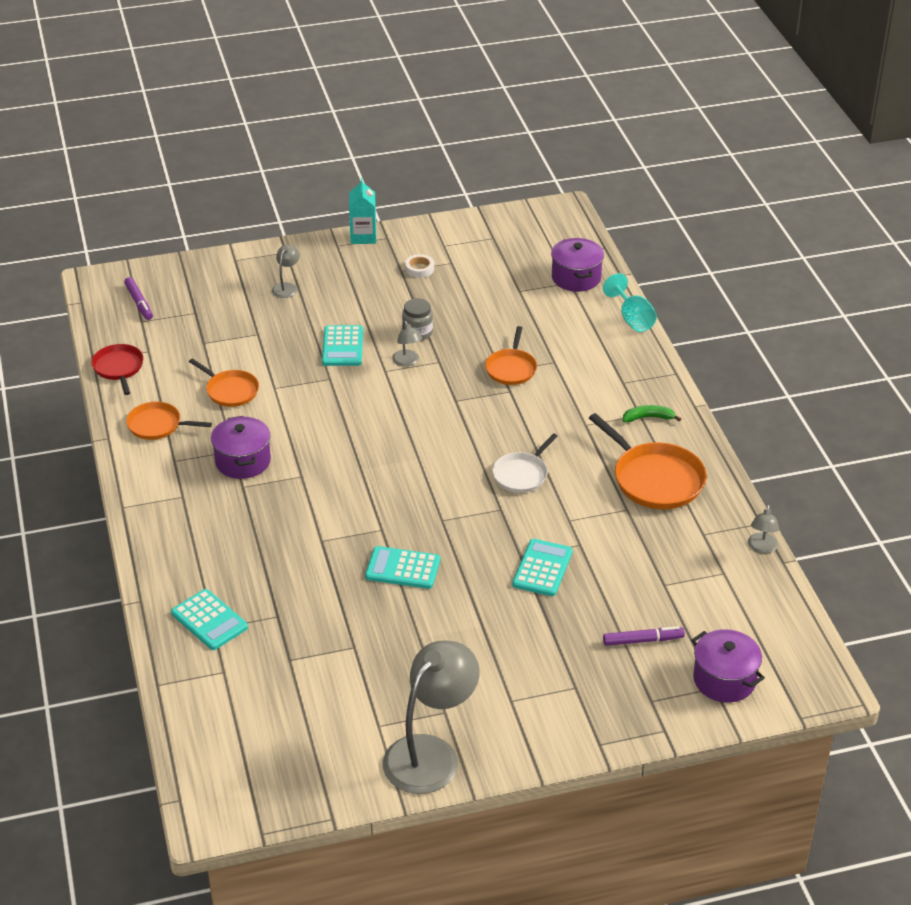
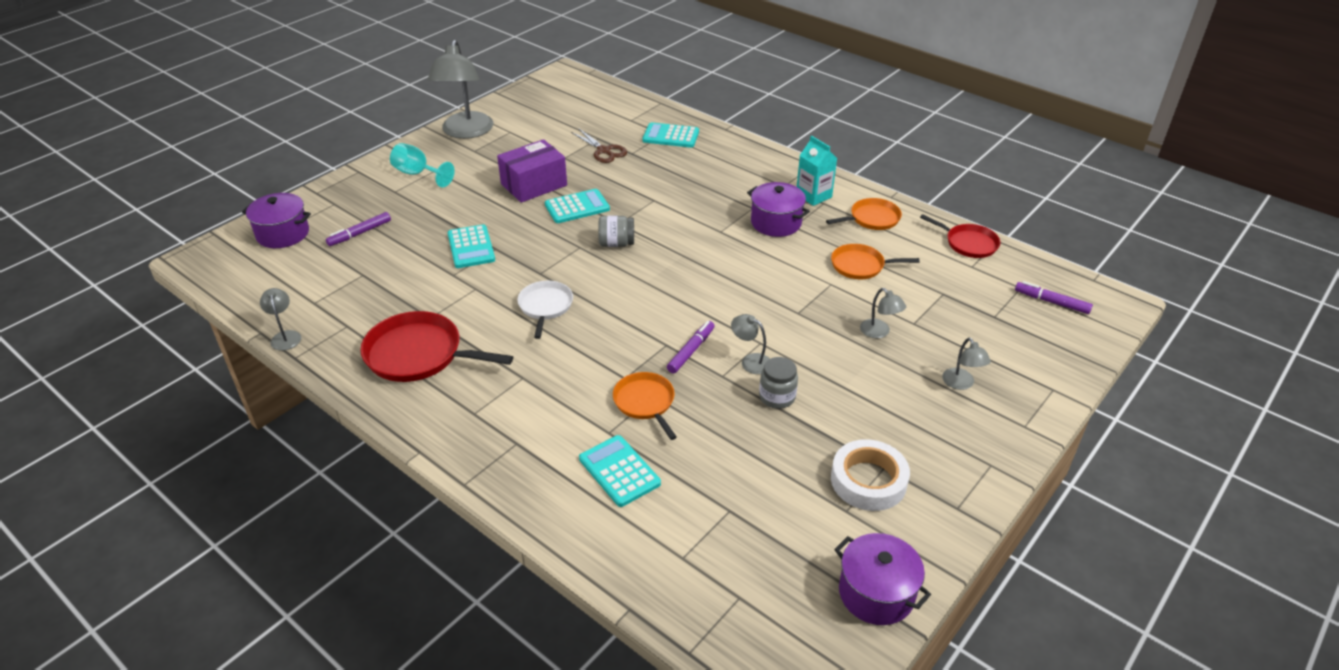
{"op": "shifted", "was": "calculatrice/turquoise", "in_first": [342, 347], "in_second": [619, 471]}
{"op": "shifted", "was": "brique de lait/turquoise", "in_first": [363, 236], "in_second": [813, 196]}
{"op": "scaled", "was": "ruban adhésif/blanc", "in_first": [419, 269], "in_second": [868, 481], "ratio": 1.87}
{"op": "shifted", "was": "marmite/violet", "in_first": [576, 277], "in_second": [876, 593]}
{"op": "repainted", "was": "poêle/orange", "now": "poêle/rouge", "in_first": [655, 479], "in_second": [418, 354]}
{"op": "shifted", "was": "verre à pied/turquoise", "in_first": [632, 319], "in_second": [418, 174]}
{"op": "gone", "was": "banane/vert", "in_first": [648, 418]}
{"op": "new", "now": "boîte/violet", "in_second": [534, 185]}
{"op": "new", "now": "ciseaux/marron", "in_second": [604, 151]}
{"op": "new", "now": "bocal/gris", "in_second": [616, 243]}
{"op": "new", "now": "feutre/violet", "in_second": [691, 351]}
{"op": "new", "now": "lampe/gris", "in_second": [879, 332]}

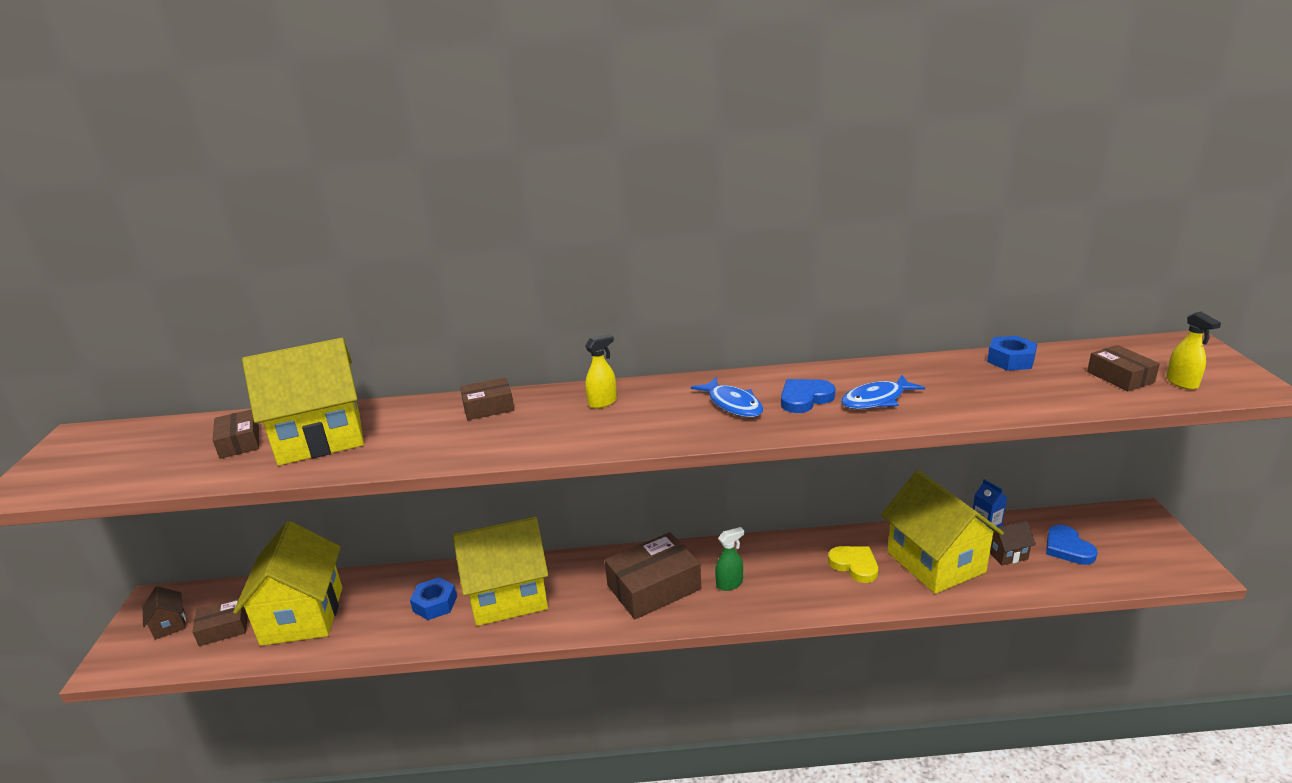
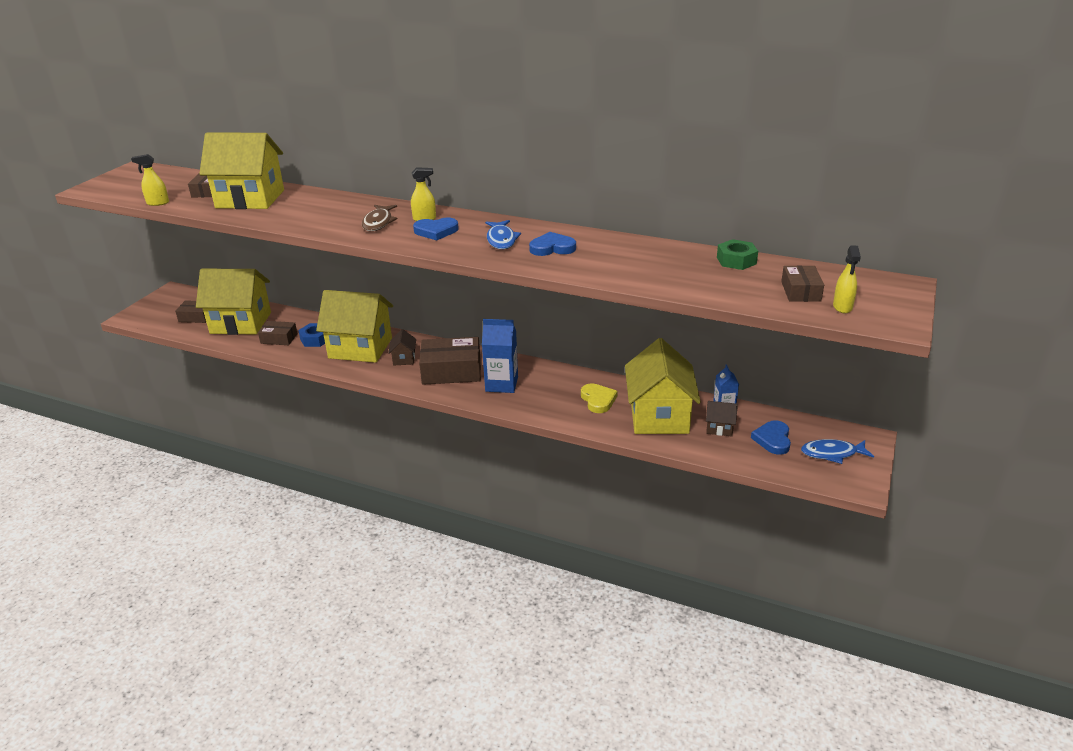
{"op": "shifted", "was": "maison/marron", "in_first": [169, 625], "in_second": [404, 359]}
{"op": "rotated", "was": "maison/jaune", "in_first": [302, 615], "in_second": [241, 323], "clockwise": 75}
{"op": "shifted", "was": "boîte/marron", "in_first": [488, 407], "in_second": [279, 338]}
{"op": "swapped", "was": "vaporisateur/vert", "now": "brique de lait/bleu", "in_first": [729, 584], "in_second": [501, 384]}
{"op": "shifted", "was": "poisson/bleu", "in_first": [876, 400], "in_second": [832, 453]}
{"op": "repainted", "was": "écrou/bleu", "now": "écrou/vert", "in_first": [1010, 360], "in_second": [736, 260]}
{"op": "new", "now": "vaporisateur/jaune", "in_second": [157, 203]}
{"op": "new", "now": "poisson/marron", "in_second": [378, 223]}
{"op": "new", "now": "cœur/bleu", "in_second": [436, 231]}

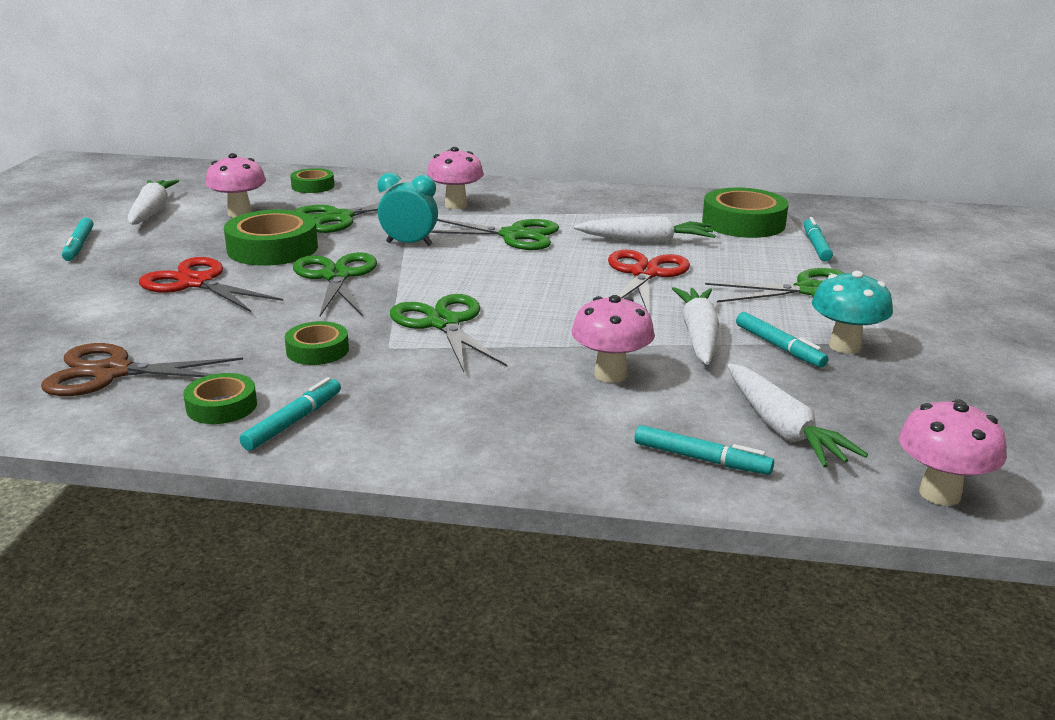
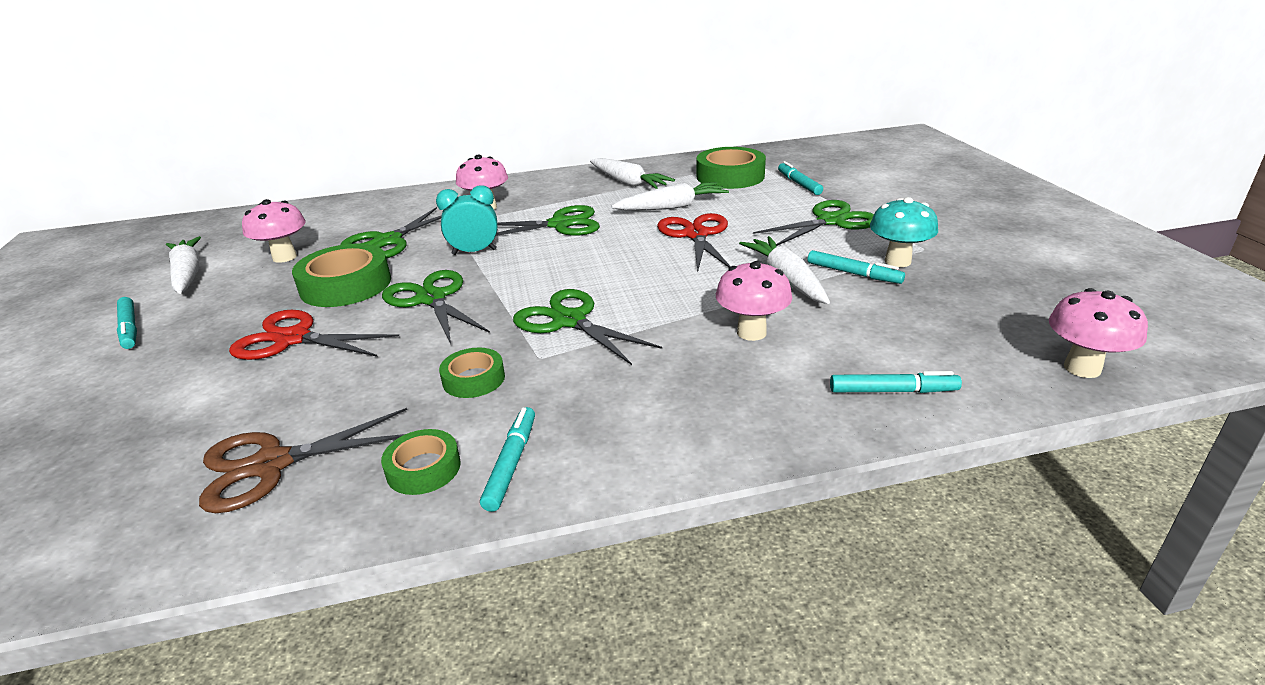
{"op": "gone", "was": "ruban adhésif/vert", "in_first": [313, 186]}
{"op": "shifted", "was": "carotte/blanc", "in_first": [782, 428], "in_second": [628, 182]}

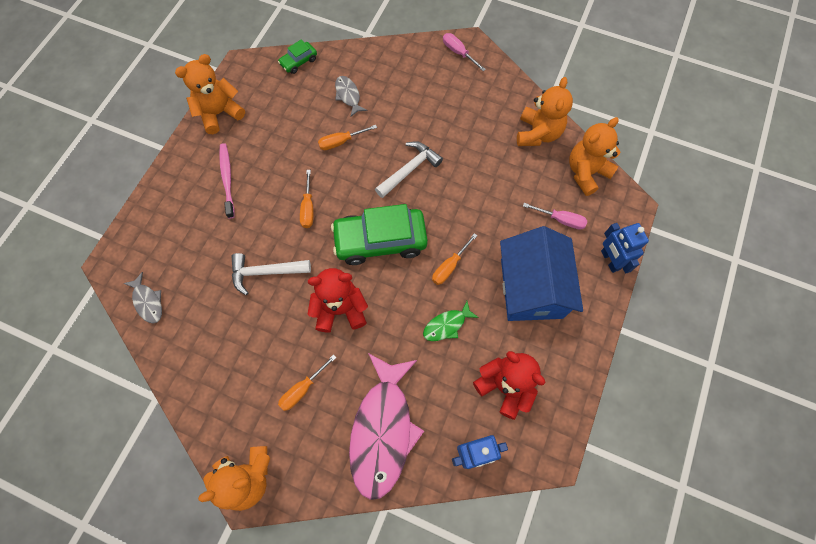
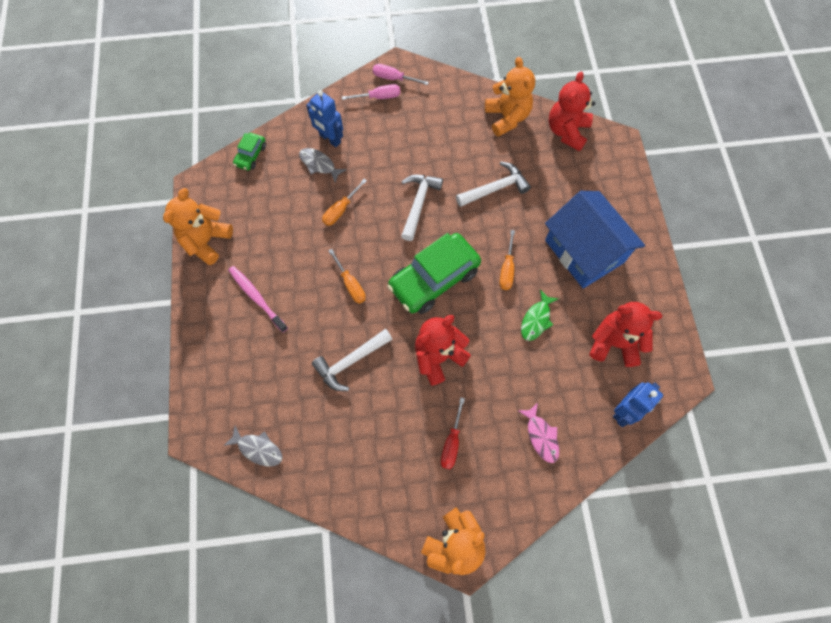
{"op": "repainted", "was": "tournevis/orange", "now": "tournevis/rouge", "in_first": [302, 389], "in_second": [451, 443]}
{"op": "scaled", "was": "poisson/rose", "in_first": [383, 430], "in_second": [541, 436], "ratio": 0.45}
{"op": "shifted", "was": "tournevis/rose", "in_first": [561, 220], "in_second": [379, 97]}
{"op": "repainted", "was": "ours en peluche/orange", "now": "ours en peluche/rouge", "in_first": [586, 172], "in_second": [567, 131]}
{"op": "shifted", "was": "robot/bleu", "in_first": [609, 260], "in_second": [330, 139]}
{"op": "new", "now": "marteau/blanc", "in_second": [495, 188]}

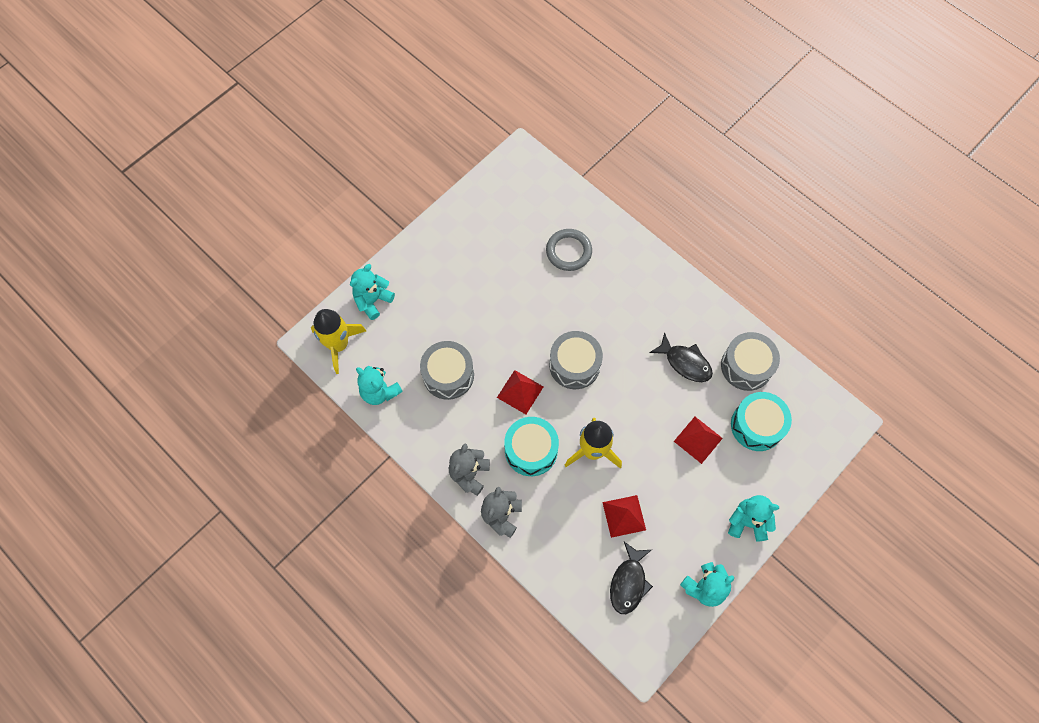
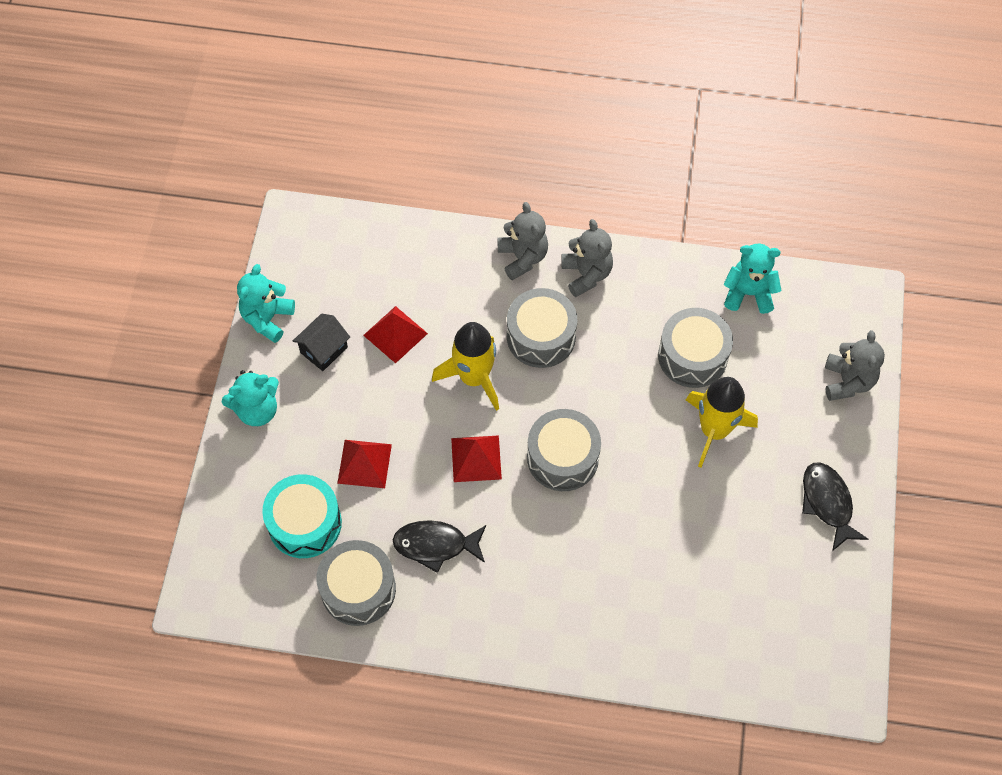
{"op": "shifted", "was": "fusée/jaune", "in_first": [338, 345], "in_second": [714, 430]}
{"op": "repainted", "was": "ours en peluche/turquoise", "now": "ours en peluche/gris", "in_first": [373, 300], "in_second": [847, 381]}
{"op": "shifted", "was": "pyramide/rouge", "in_first": [520, 392], "in_second": [476, 458]}
{"op": "repainted", "was": "tambour/turquoise", "now": "tambour/gris", "in_first": [531, 450], "in_second": [541, 337]}
{"op": "gone", "was": "anneau/gris", "in_first": [568, 251]}
{"op": "shifted", "was": "poisson/noir", "in_first": [628, 582], "in_second": [827, 503]}
{"op": "new", "now": "maison/noir", "in_second": [324, 350]}

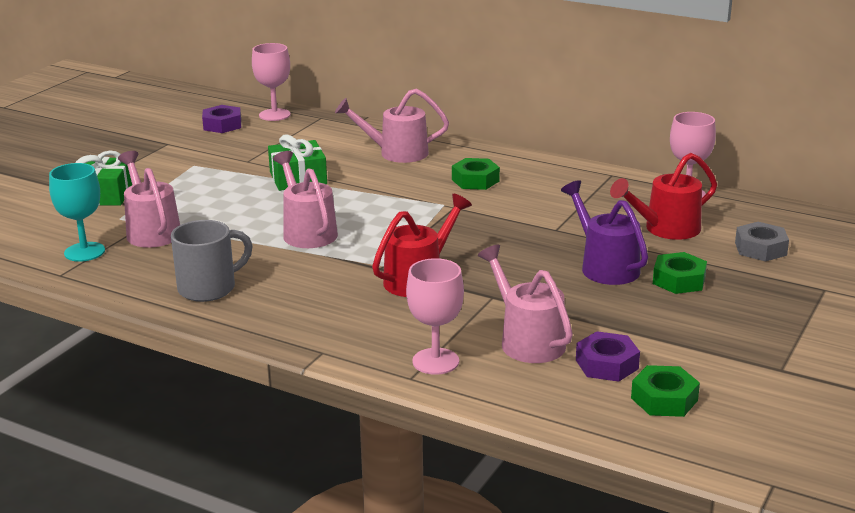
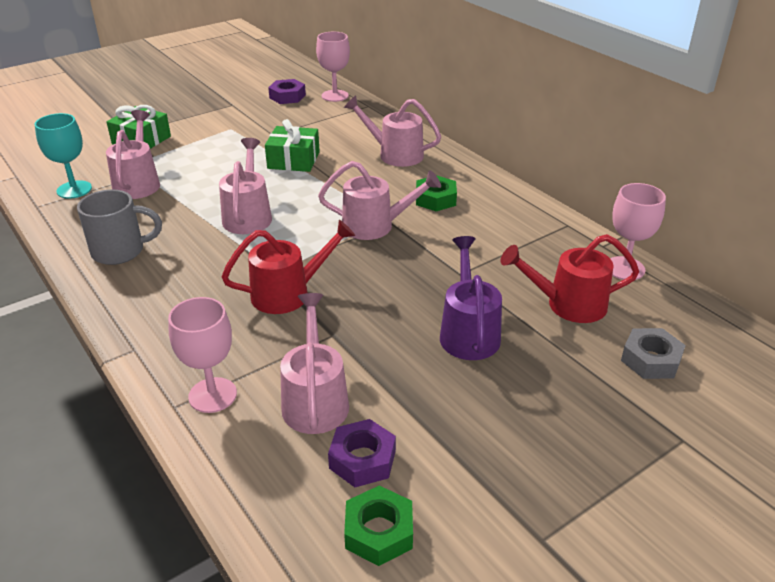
{"op": "gone", "was": "écrou/vert", "in_first": [679, 280]}
{"op": "new", "now": "arrosoir/rose", "in_second": [376, 226]}

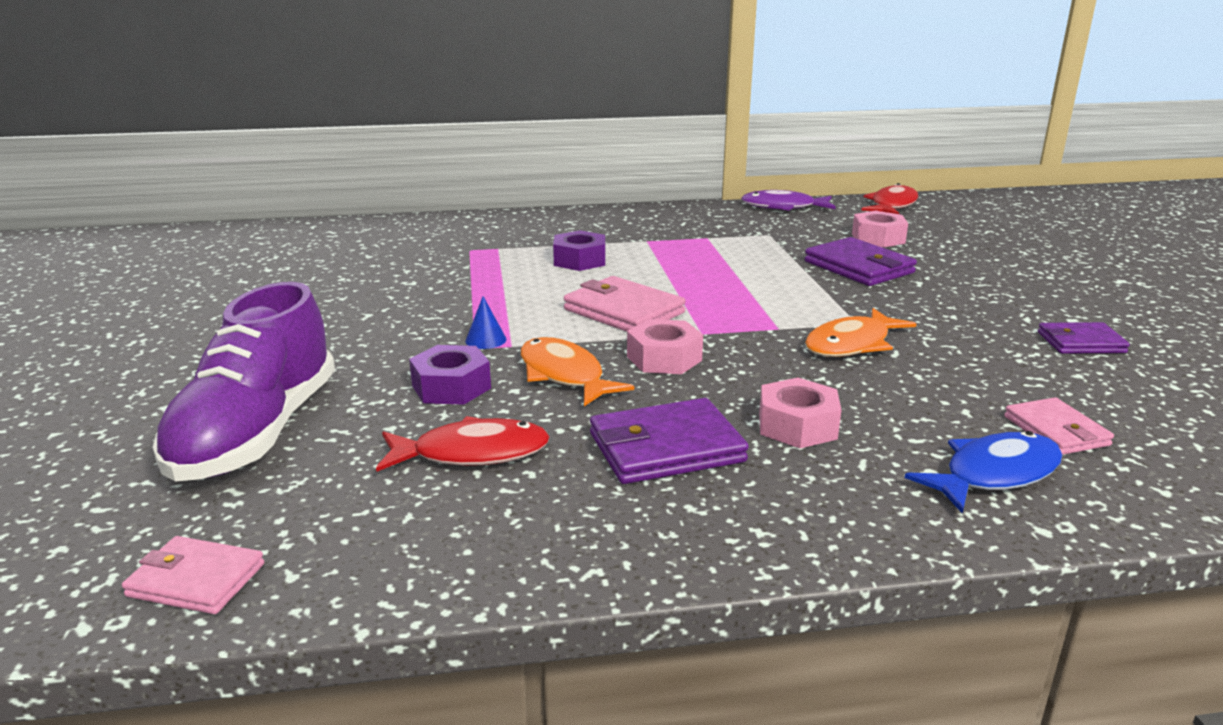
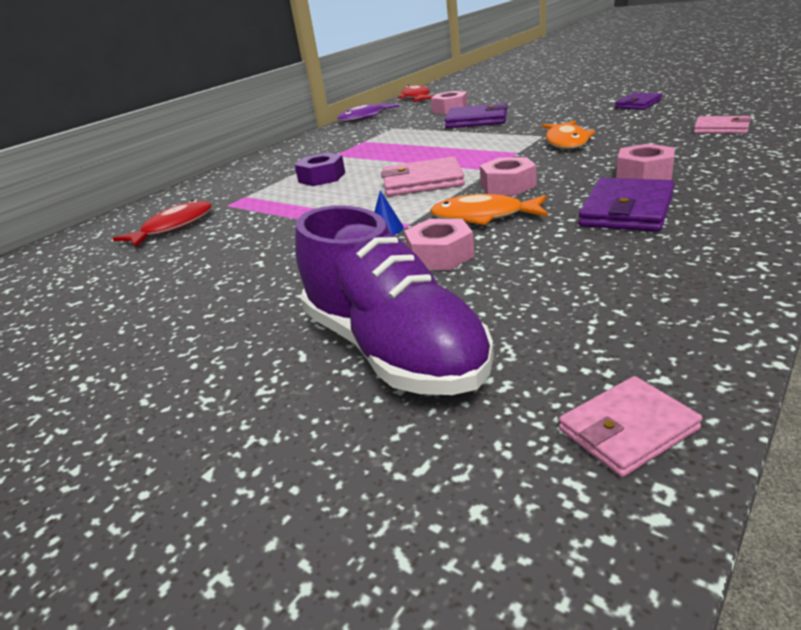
{"op": "shifted", "was": "poisson/rouge", "in_first": [472, 453], "in_second": [173, 227]}
{"op": "repainted", "was": "écrou/violet", "now": "écrou/rose", "in_first": [451, 387], "in_second": [440, 255]}
{"op": "gone", "was": "poisson/bleu", "in_first": [994, 474]}

